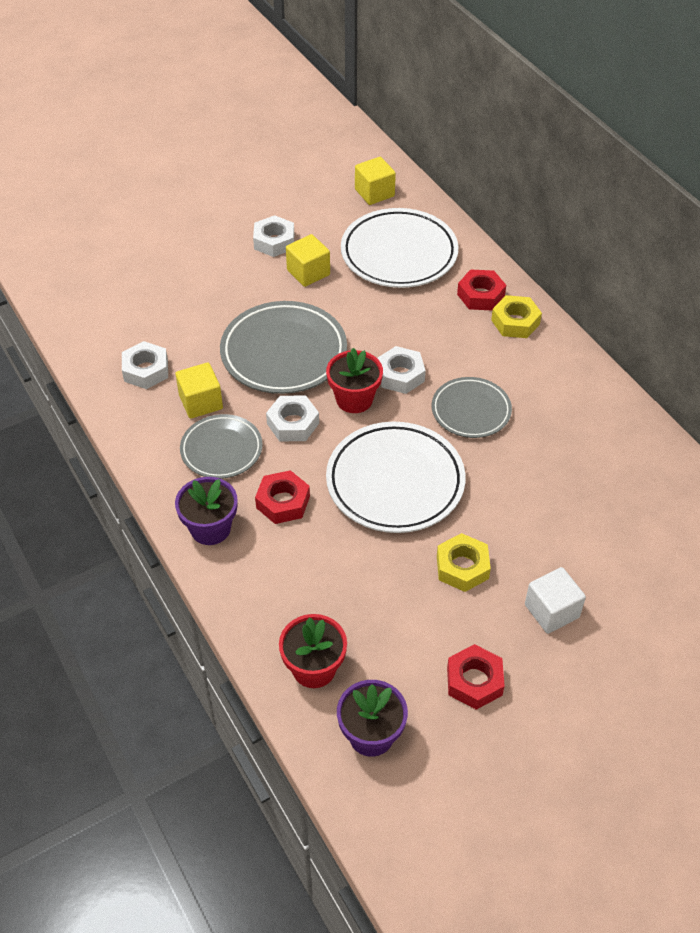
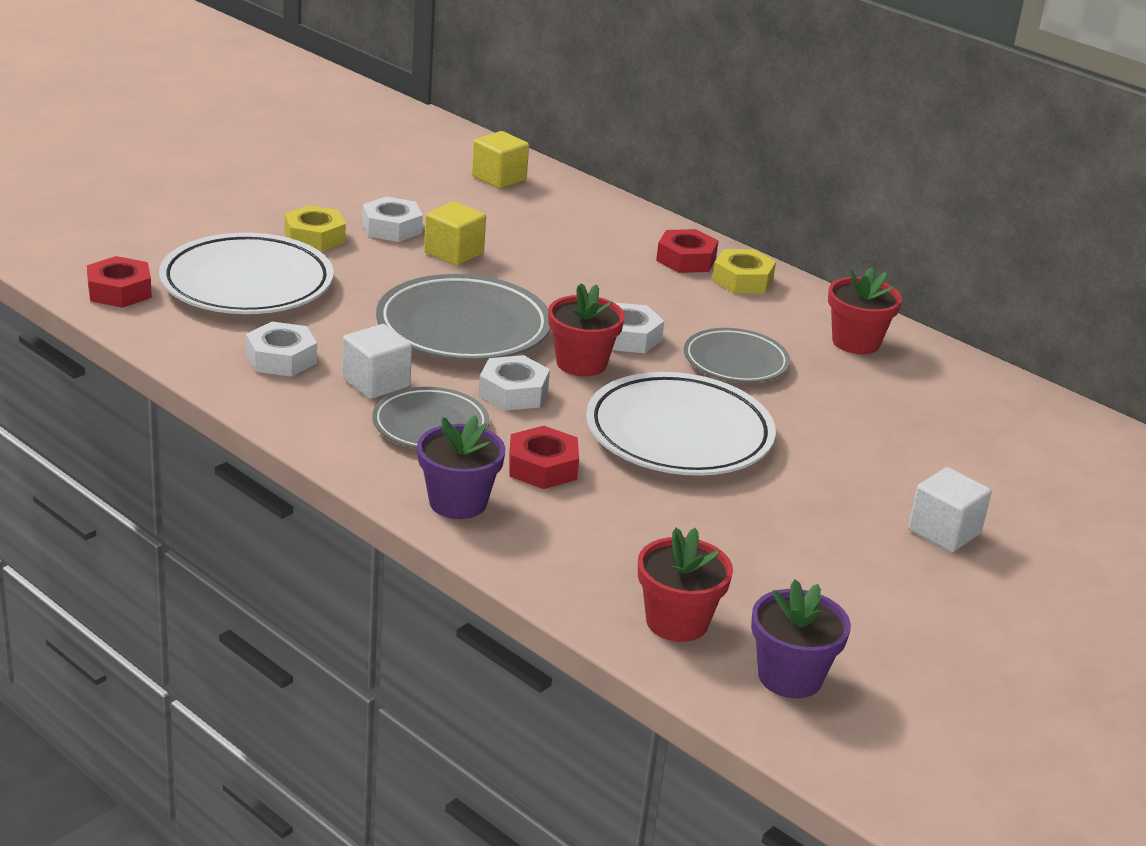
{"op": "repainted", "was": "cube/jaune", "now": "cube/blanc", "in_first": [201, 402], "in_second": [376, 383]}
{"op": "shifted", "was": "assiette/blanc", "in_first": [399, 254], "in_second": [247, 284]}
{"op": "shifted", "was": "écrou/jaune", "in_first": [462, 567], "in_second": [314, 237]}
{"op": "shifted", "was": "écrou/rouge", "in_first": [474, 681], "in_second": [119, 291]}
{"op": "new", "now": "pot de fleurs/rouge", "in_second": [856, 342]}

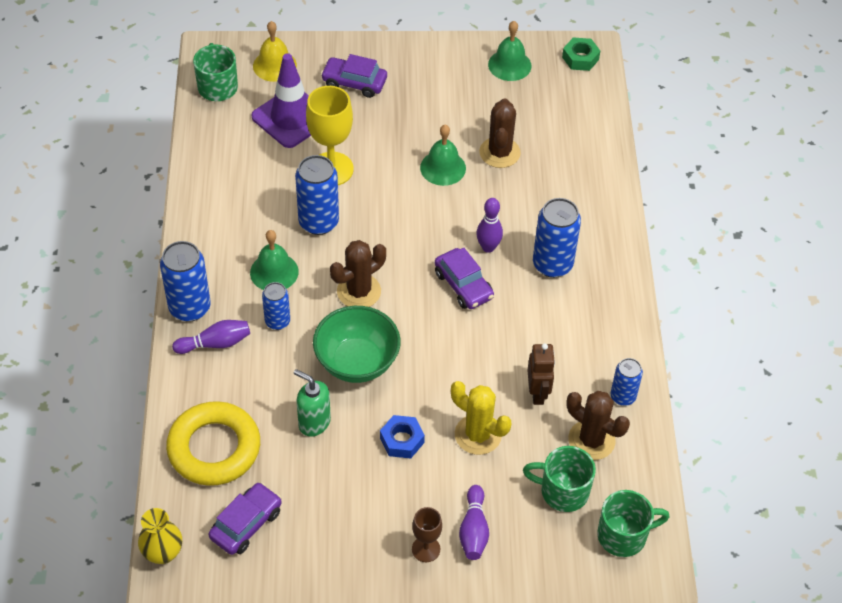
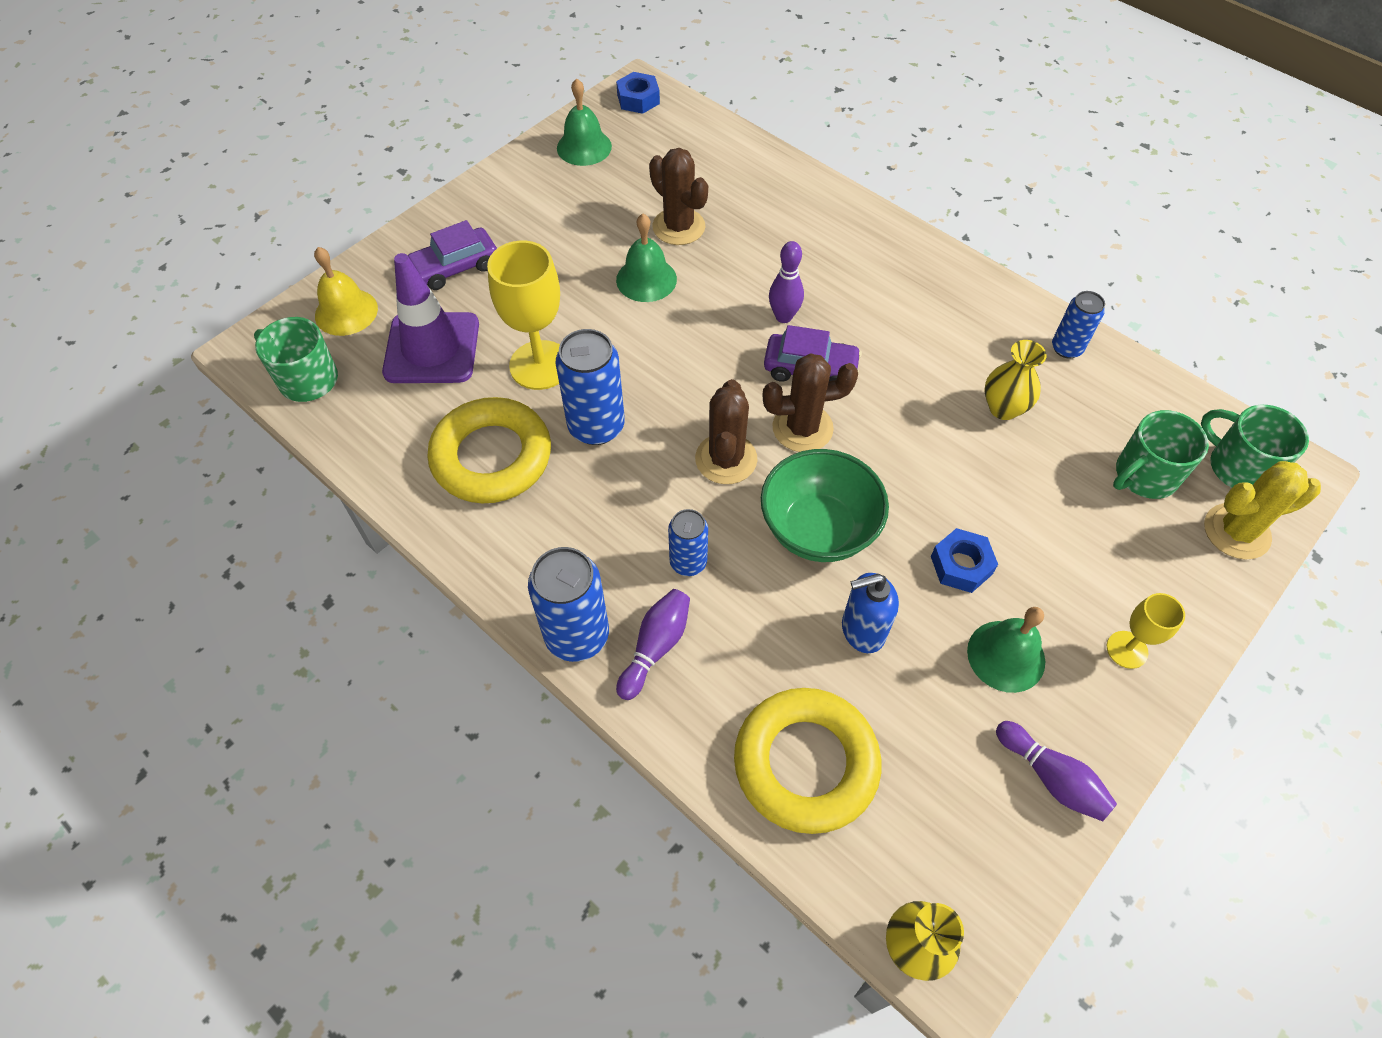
{"op": "gone", "was": "voiture/violet", "in_first": [246, 524]}
{"op": "shifted", "was": "cloche/vert", "in_first": [274, 272], "in_second": [1006, 656]}
{"op": "repainted", "was": "distributeur de savon/vert", "now": "distributeur de savon/bleu", "in_first": [314, 422], "in_second": [862, 630]}
{"op": "repainted", "was": "verre à pied/marron", "now": "verre à pied/jaune", "in_first": [426, 549], "in_second": [1127, 649]}
{"op": "shifted", "was": "cactus/jaune", "in_first": [478, 435], "in_second": [1236, 532]}
{"op": "shifted", "was": "quille/violet", "in_first": [473, 530], "in_second": [1051, 777]}
{"op": "swapped", "was": "robot/marron", "now": "vase/jaune", "in_first": [537, 393], "in_second": [1003, 408]}
{"op": "gone", "was": "canette/bleu", "in_first": [552, 264]}
{"op": "repainted", "was": "écrou/vert", "now": "écrou/bleu", "in_first": [580, 58], "in_second": [638, 99]}
{"op": "shifted", "was": "cactus/marron", "in_first": [591, 440], "in_second": [802, 428]}
{"op": "rotated", "was": "tasse/vert", "in_first": [623, 535], "in_second": [1238, 467], "clockwise": -75}
{"op": "new", "now": "anneau/jaune", "in_second": [492, 457]}

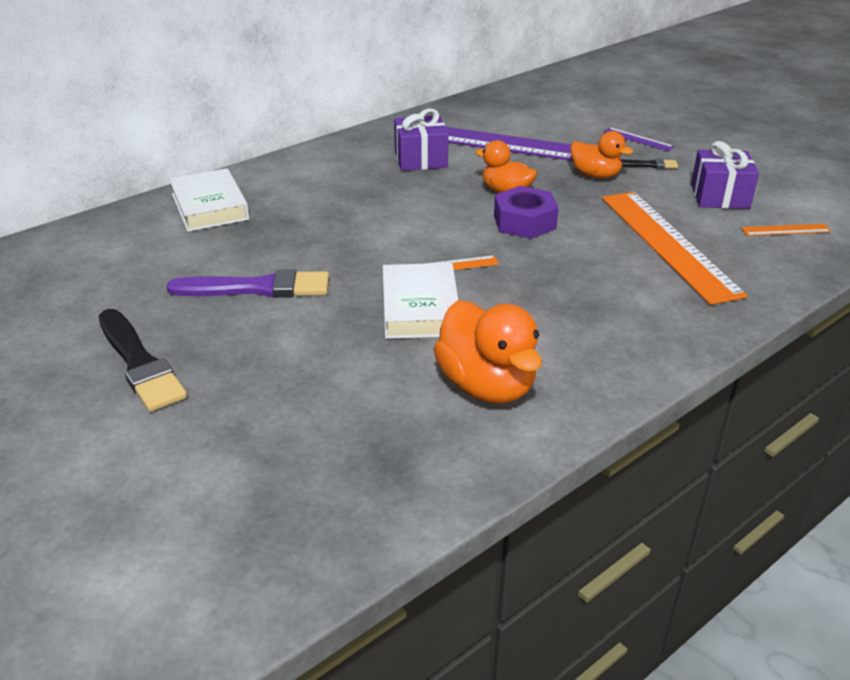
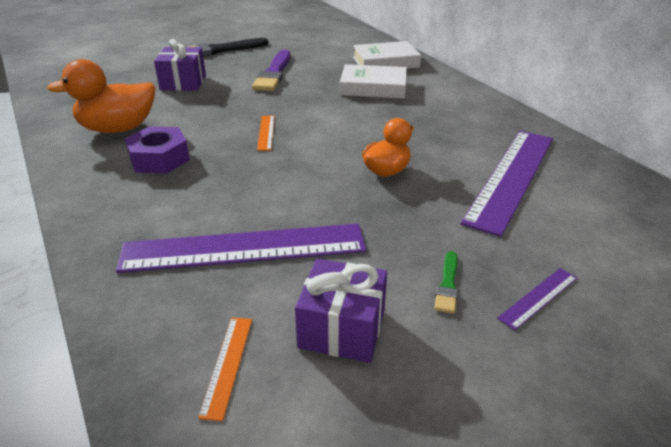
{"op": "shifted", "was": "livre/blanc", "in_first": [420, 308], "in_second": [373, 87]}
{"op": "shifted", "was": "cadeau/violet", "in_first": [420, 159], "in_second": [183, 82]}
{"op": "shifted", "was": "écrou/violet", "in_first": [524, 222], "in_second": [159, 159]}
{"op": "gone", "was": "canard/orange", "in_first": [595, 175]}
{"op": "repainted", "was": "règle/orange", "now": "règle/violet", "in_first": [668, 244], "in_second": [244, 248]}
{"op": "repainted", "was": "pinceau/noir", "now": "pinceau/vert", "in_first": [648, 165], "in_second": [447, 285]}

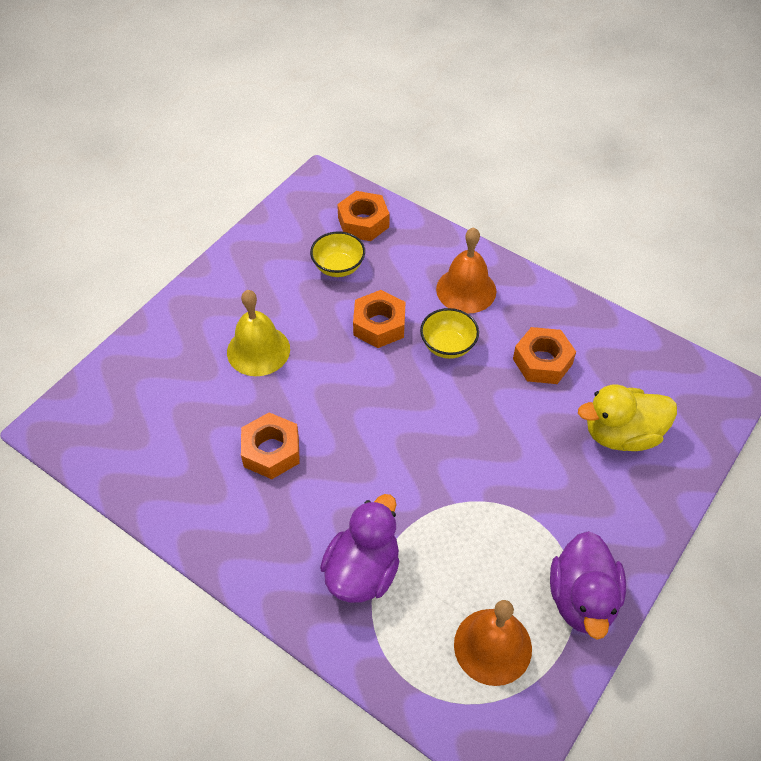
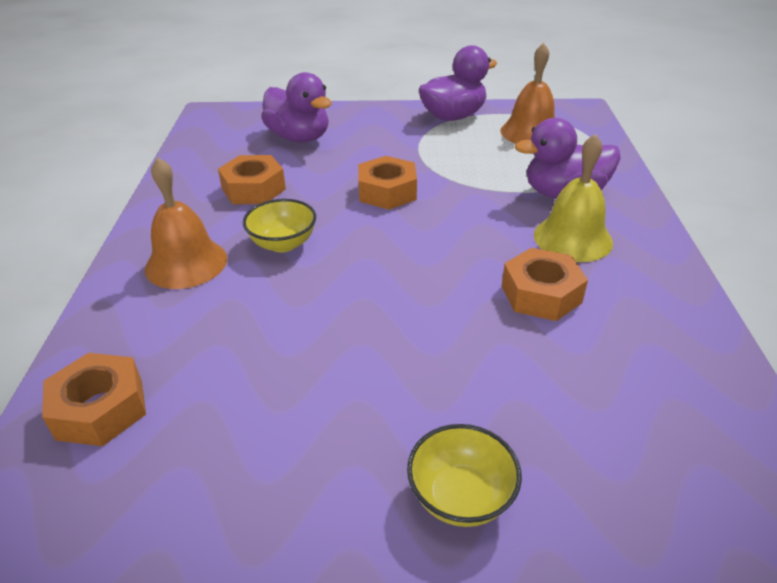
{"op": "shifted", "was": "cloche/jaune", "in_first": [258, 350], "in_second": [573, 238]}
{"op": "shifted", "was": "bol/jaune", "in_first": [338, 267], "in_second": [461, 496]}
{"op": "shifted", "was": "écrou/orange", "in_first": [379, 325], "in_second": [387, 192]}
{"op": "repainted", "was": "canard/jaune", "now": "canard/violet", "in_first": [621, 434], "in_second": [299, 138]}

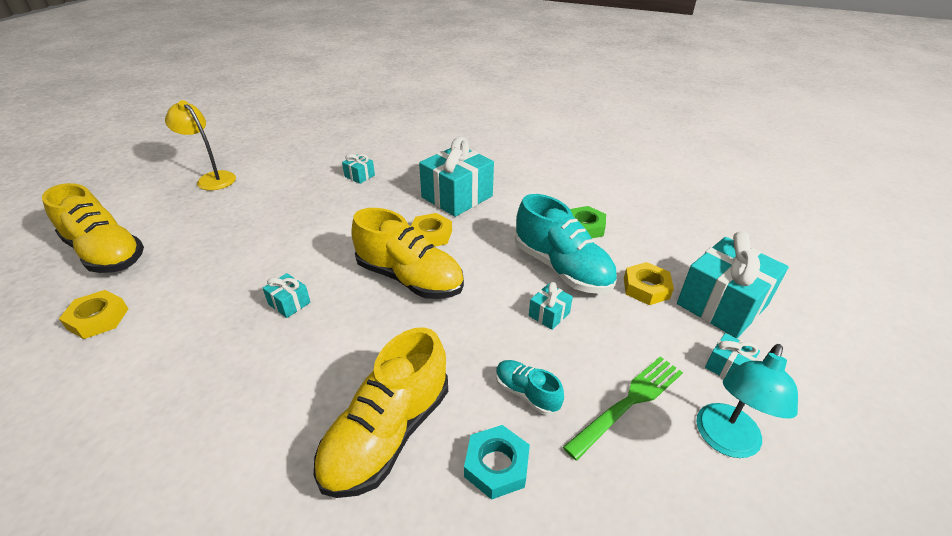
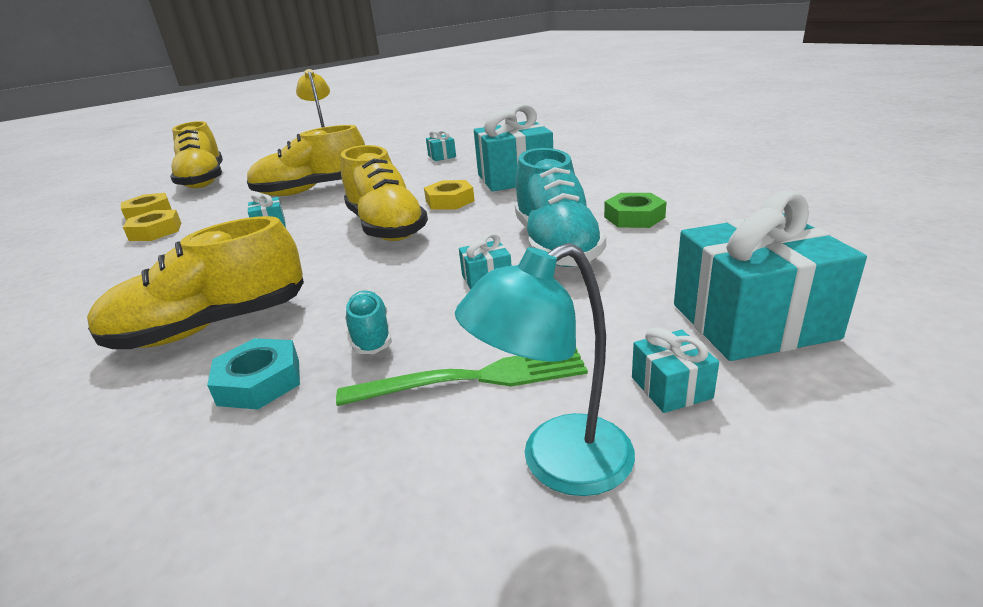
{"op": "shifted", "was": "écrou/jaune", "in_first": [646, 288], "in_second": [156, 231]}
{"op": "new", "now": "chaussure/jaune", "in_second": [312, 190]}

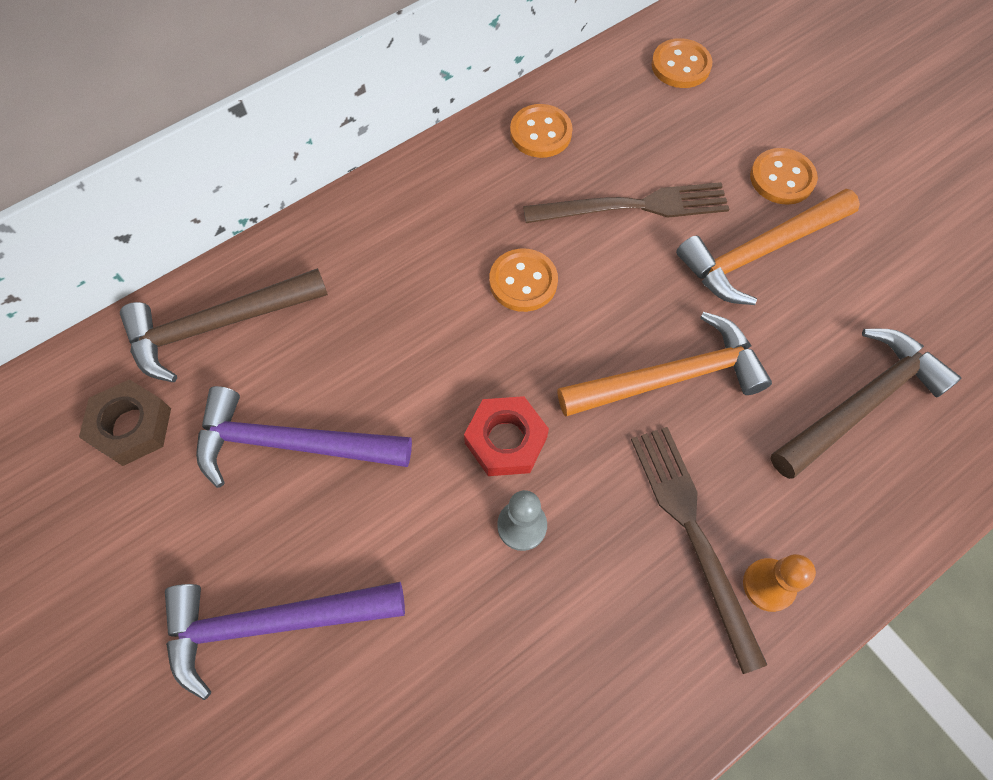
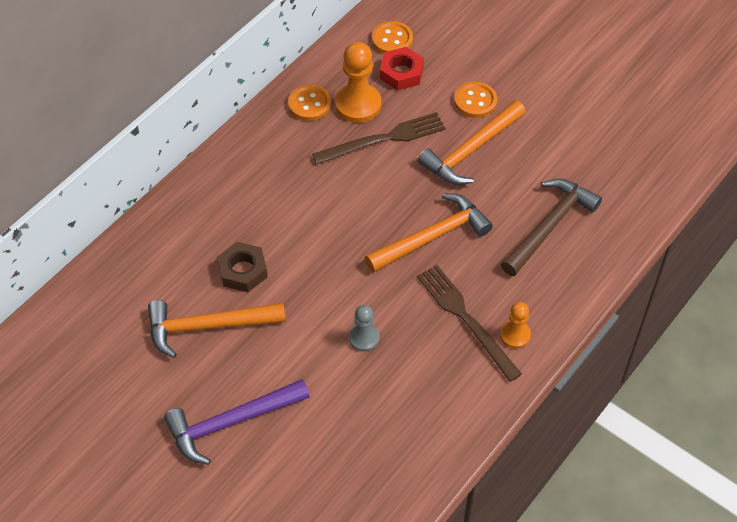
{"op": "shifted", "was": "écrou/marron", "in_first": [131, 427], "in_second": [243, 271]}
{"op": "gone", "was": "marteau/marron", "in_first": [218, 325]}
{"op": "repainted", "was": "marteau/violet", "now": "marteau/orange", "in_first": [291, 444], "in_second": [208, 326]}
{"op": "shifted", "was": "écrou/rouge", "in_first": [506, 440], "in_second": [401, 73]}
{"op": "gone", "was": "bouton/orange", "in_first": [523, 282]}
{"op": "new", "now": "pion/orange", "in_second": [358, 104]}

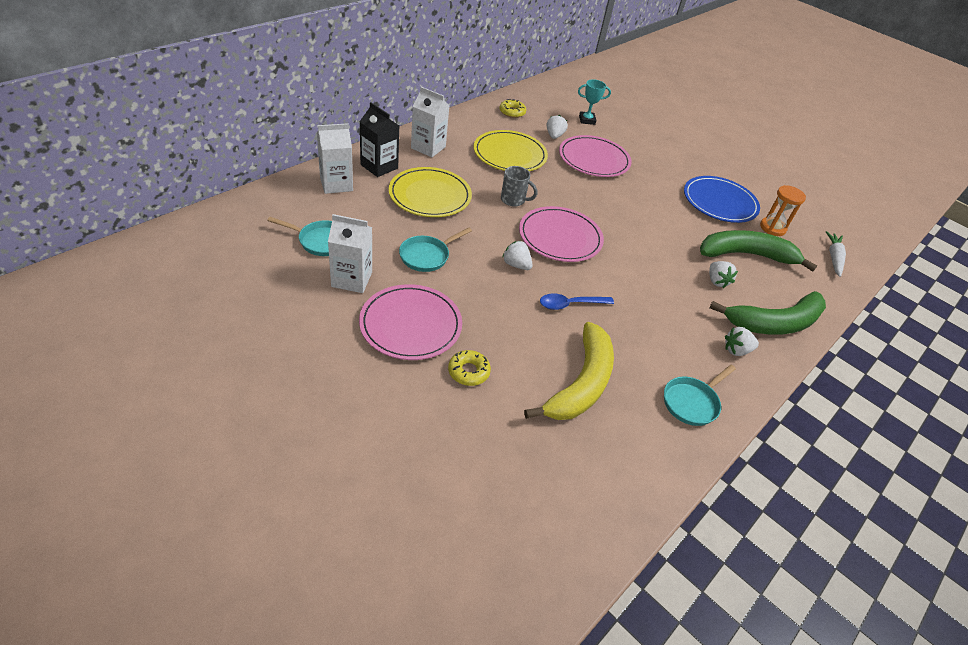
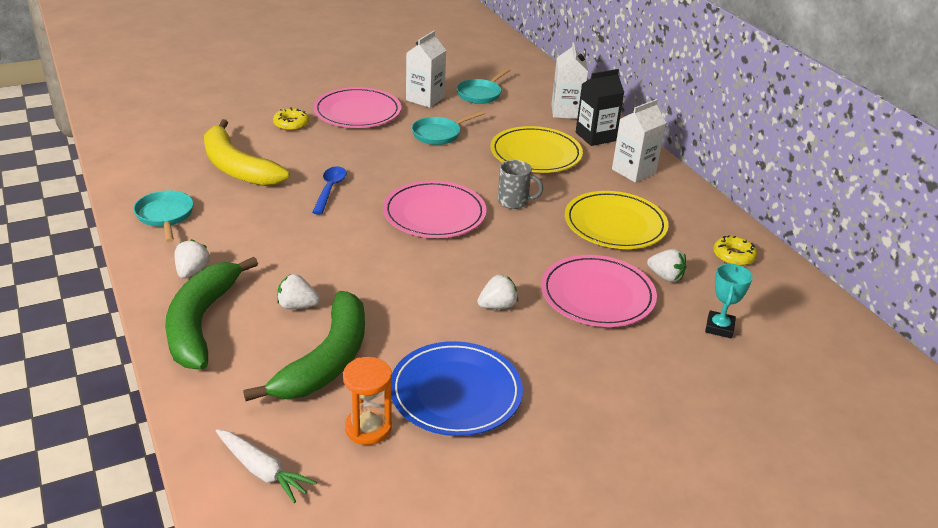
{"op": "rotated", "was": "poêle/turquoise", "in_first": [427, 256], "in_second": [439, 134], "clockwise": -105}
{"op": "rotated", "was": "tasse/gris", "in_first": [513, 200], "in_second": [514, 202], "clockwise": -120}
{"op": "shifted", "was": "fraise/blanc", "in_first": [516, 265], "in_second": [497, 306]}

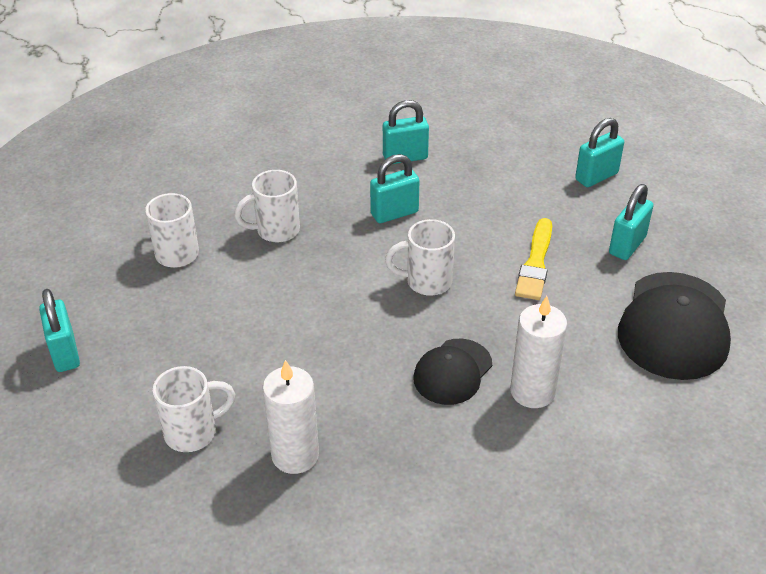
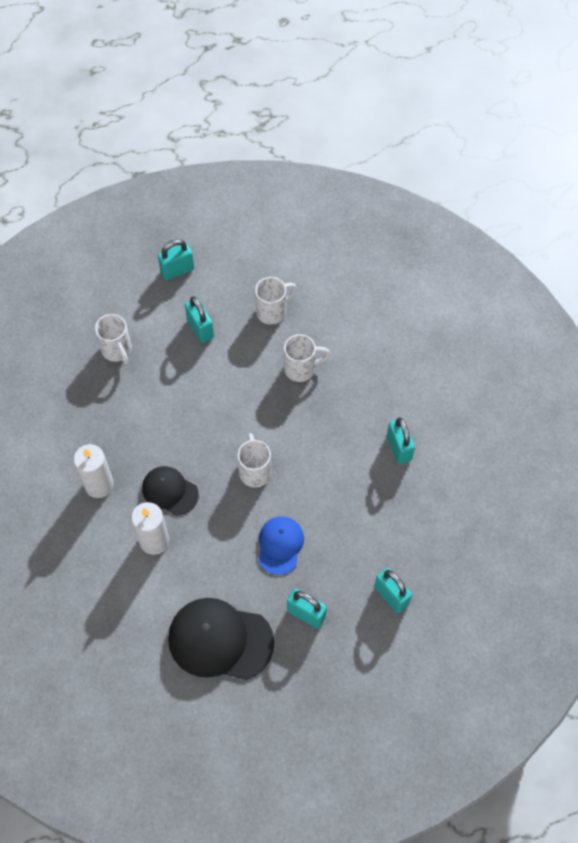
{"op": "rotated", "was": "tasse/blanc", "in_first": [276, 230], "in_second": [301, 369], "clockwise": 105}
{"op": "shifted", "was": "bougie/blanc", "in_first": [295, 455], "in_second": [99, 484]}
{"op": "shifted", "was": "cadenas/turquoise", "in_first": [394, 213], "in_second": [200, 329]}
{"op": "swapped", "was": "pinceau/jaune", "now": "casquette/bleu", "in_first": [535, 263], "in_second": [280, 545]}

